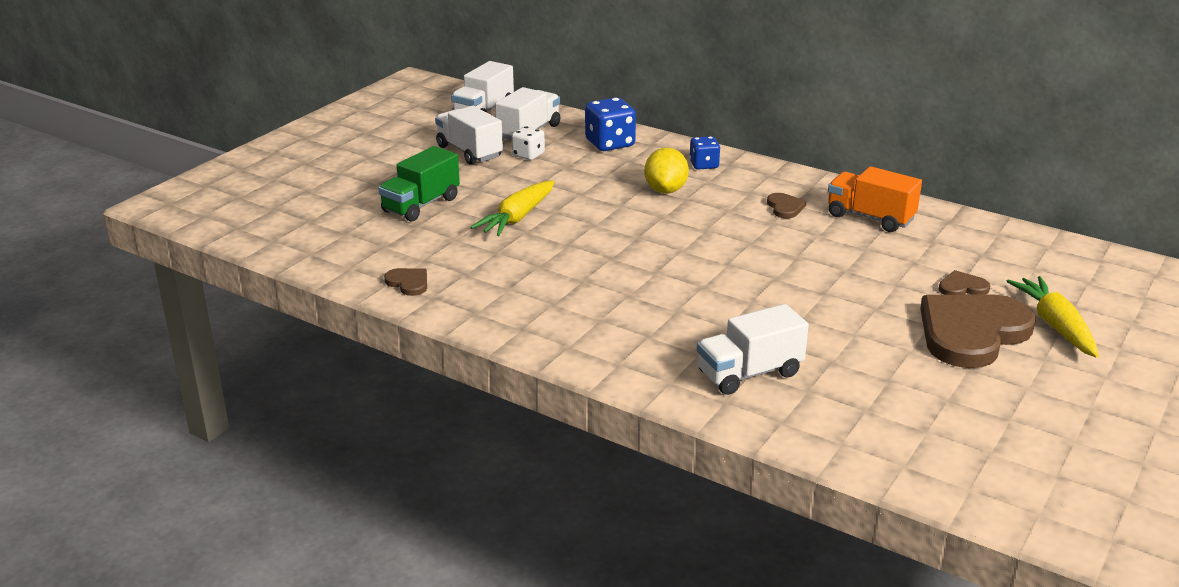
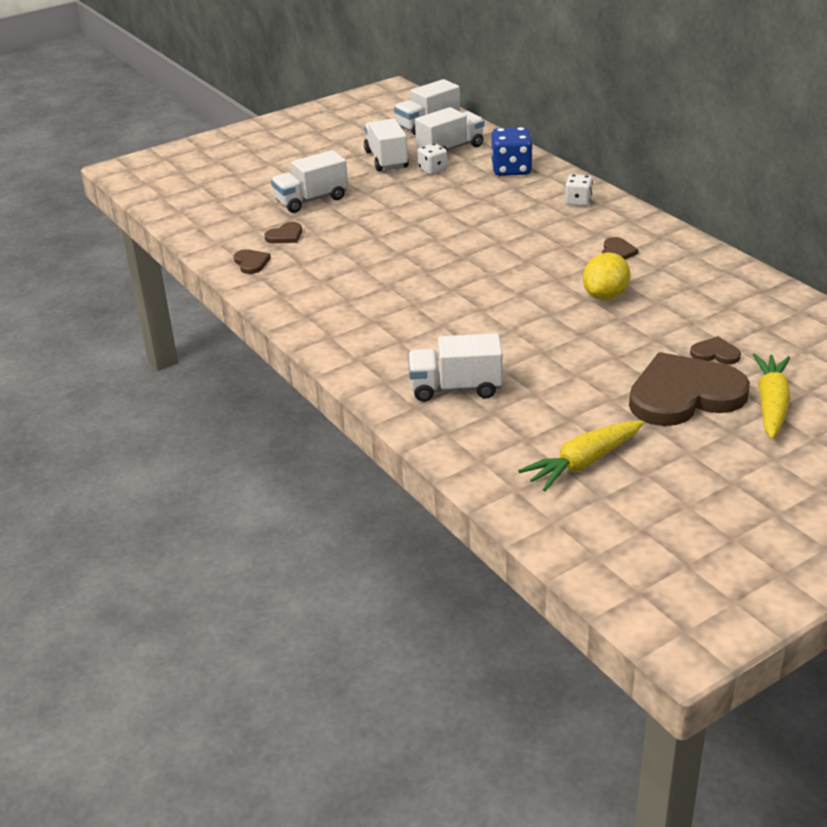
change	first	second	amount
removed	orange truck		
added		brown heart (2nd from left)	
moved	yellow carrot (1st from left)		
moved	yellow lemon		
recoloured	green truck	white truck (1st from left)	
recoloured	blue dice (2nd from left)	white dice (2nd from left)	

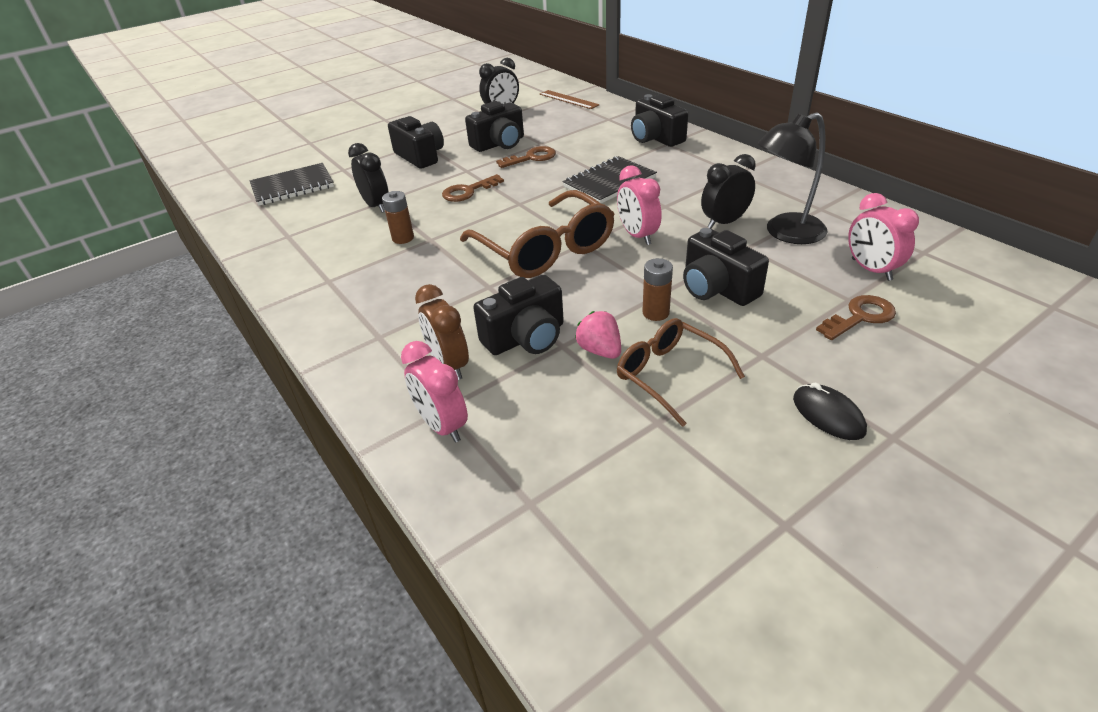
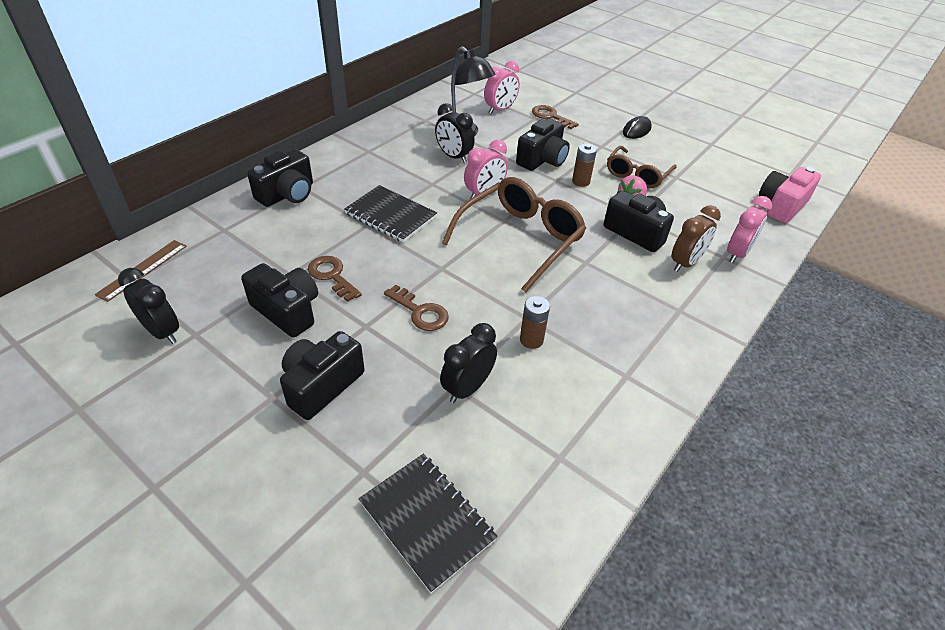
change	first	second	amount
added		pink camera	

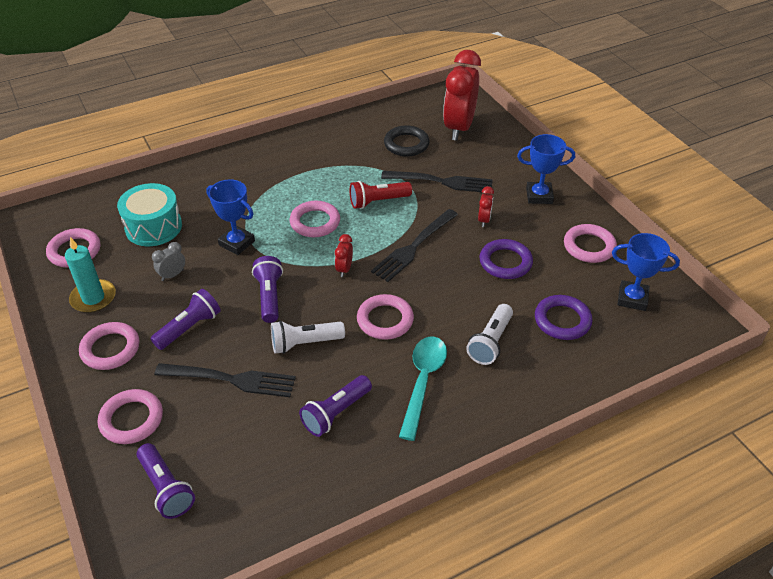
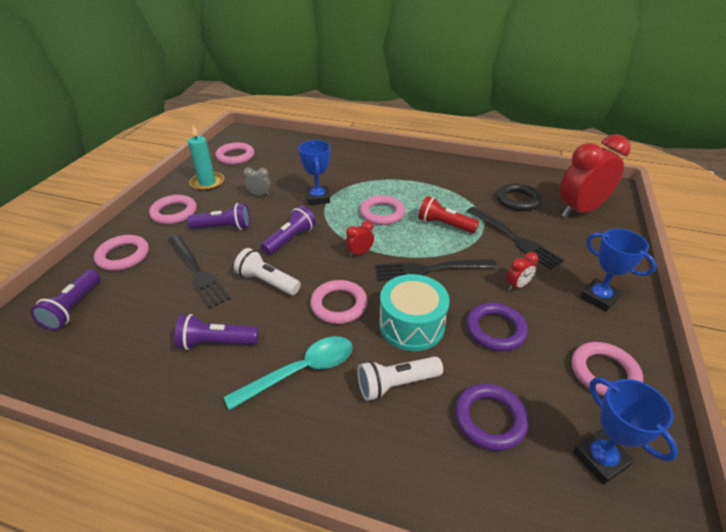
change	first	second	amount
moved	turquoise drum		

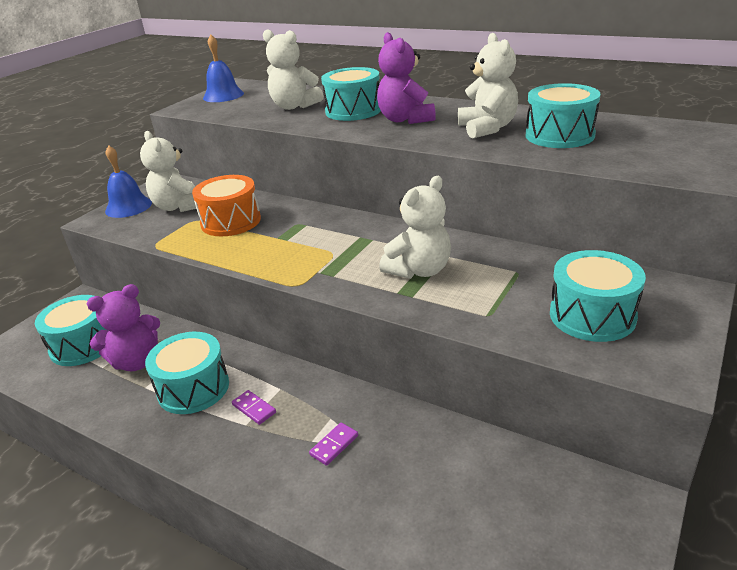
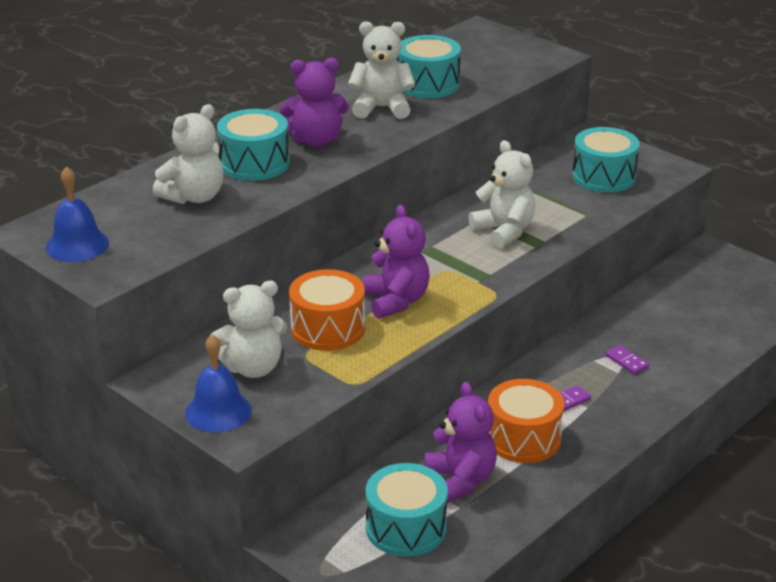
change	first	second	amount
added		purple teddy bear (2nd from left)	
recoloured	turquoise drum (2nd from left)	orange drum (2nd from left)	

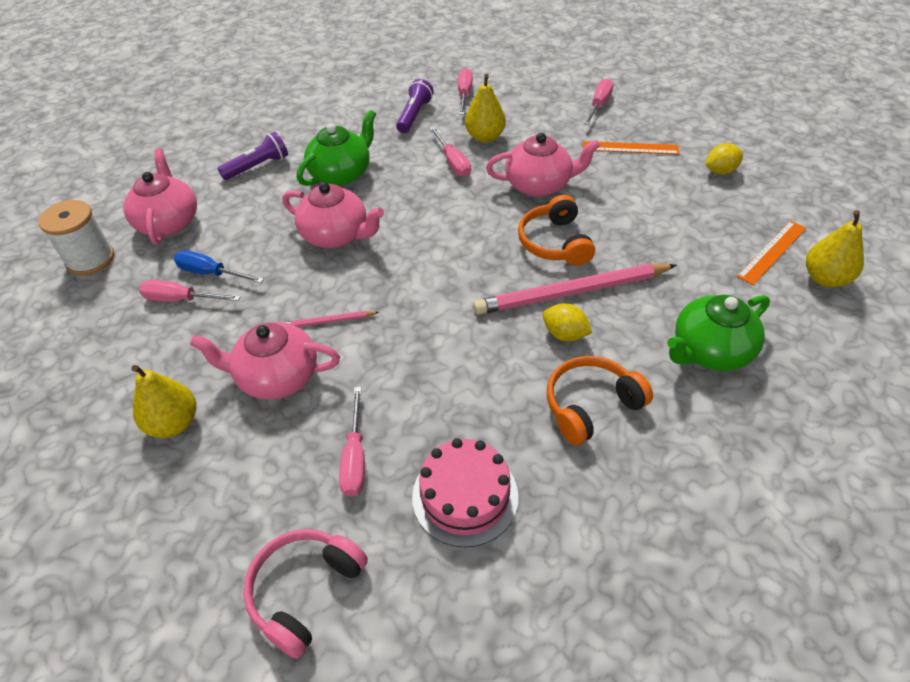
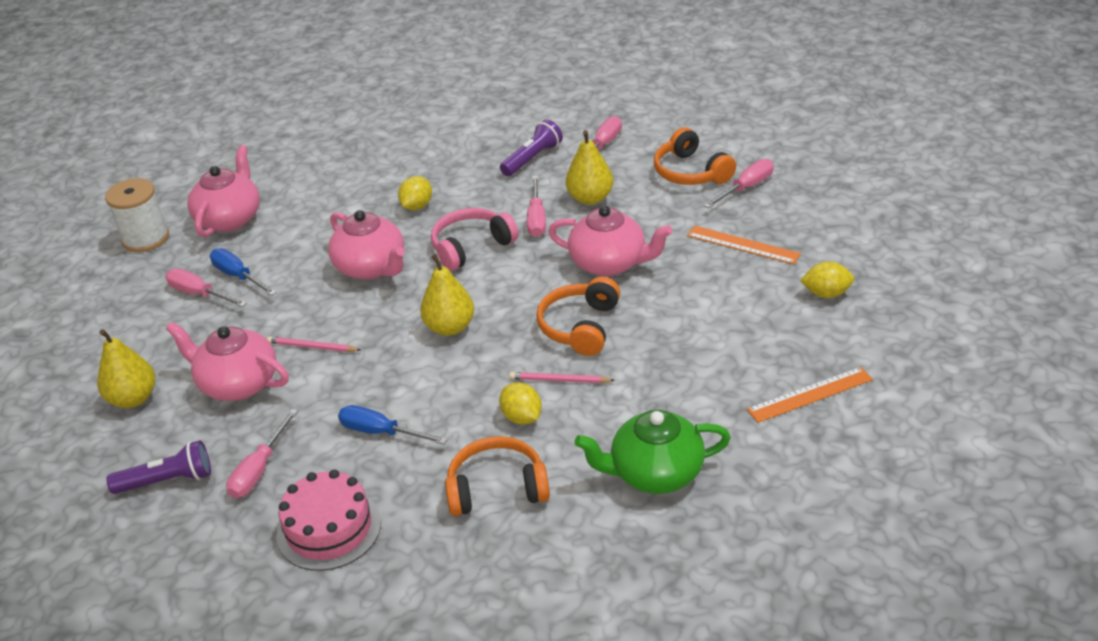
change	first	second	amount
added		blue screwdriver (2nd from left)	
added		orange headphones (3rd from left)	
moved	purple flashlight (1st from left)		
moved	pink headphones		
moved	yellow pear (3rd from left in the first image)	yellow pear (2nd from left)	
replaced	green teapot (1st from left)	yellow lemon (1st from left)	
resized	pink pencil (2nd from left)		x0.45

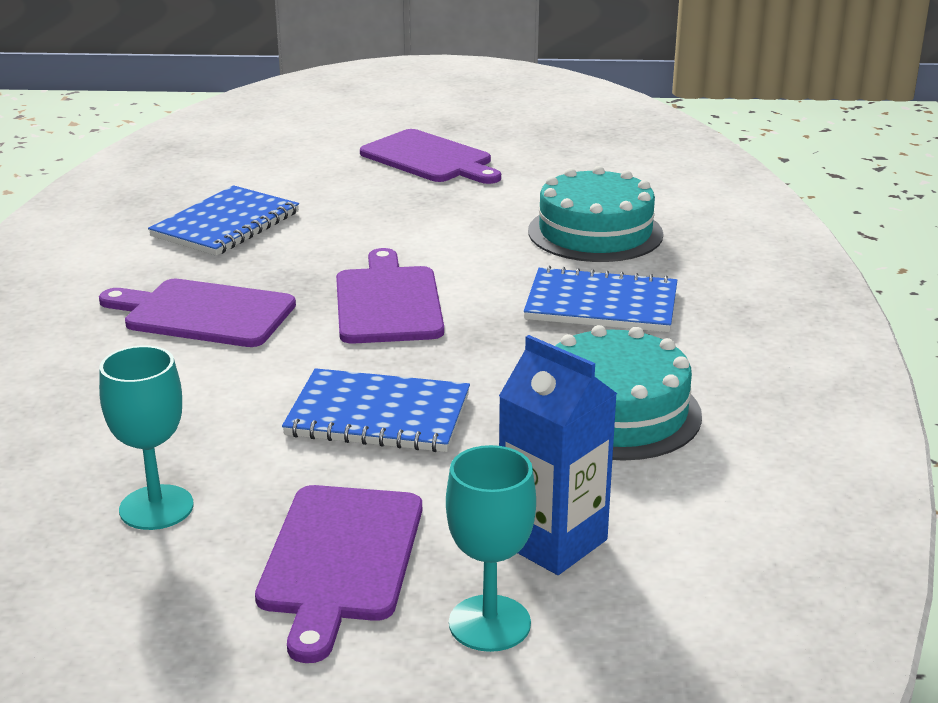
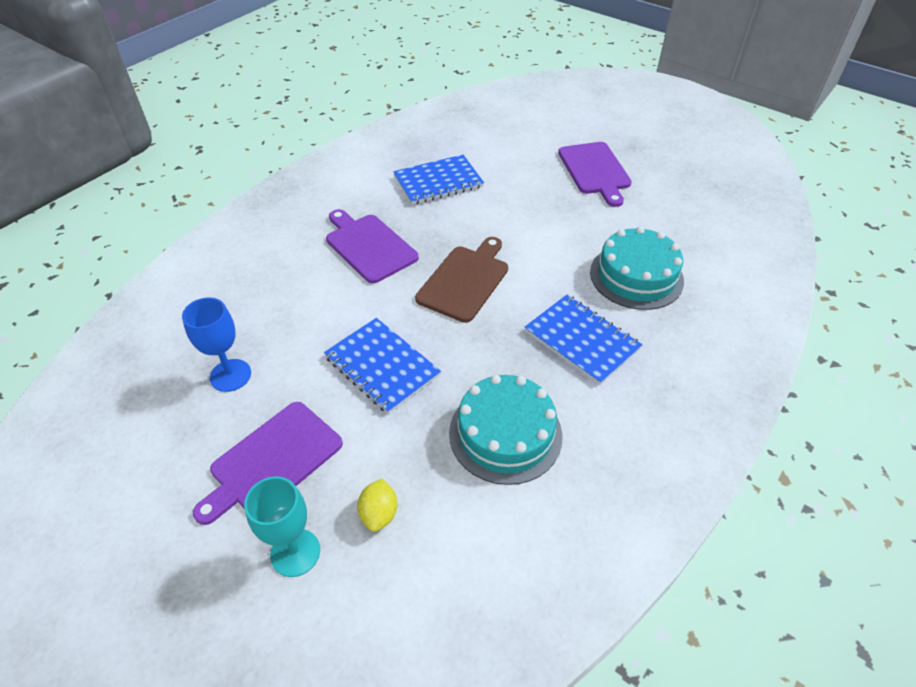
change	first	second	amount
replaced	blue carton	yellow lemon	
recoloured	turquoise goblet (1st from left)	blue goblet	
recoloured	purple cutting board (3rd from left)	brown cutting board	

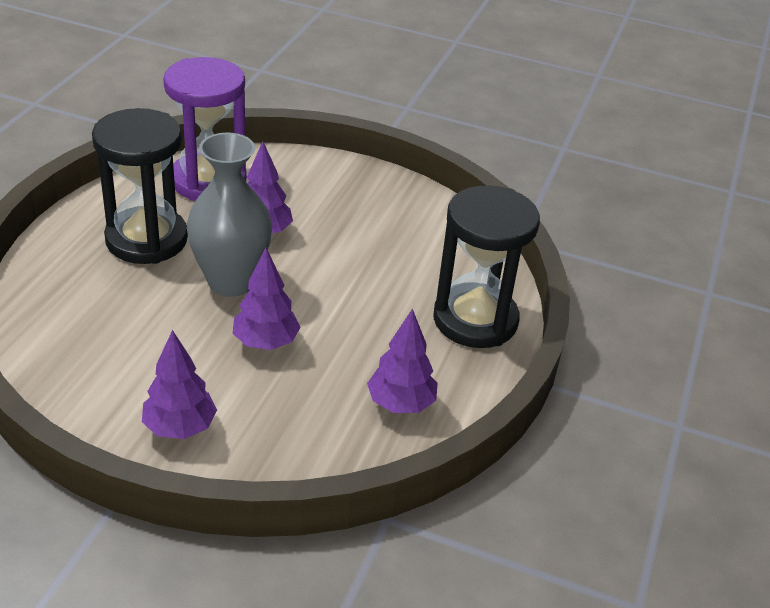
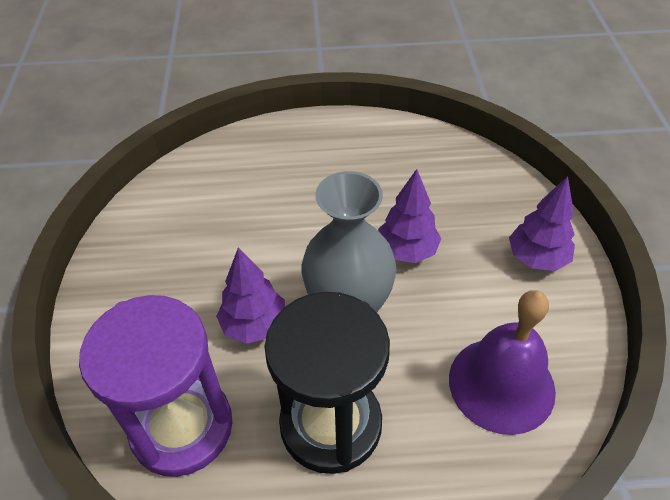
change	first	second	amount
removed	purple tree (4th from left)		
removed	black hourglass (2nd from left)		
added		purple bell	

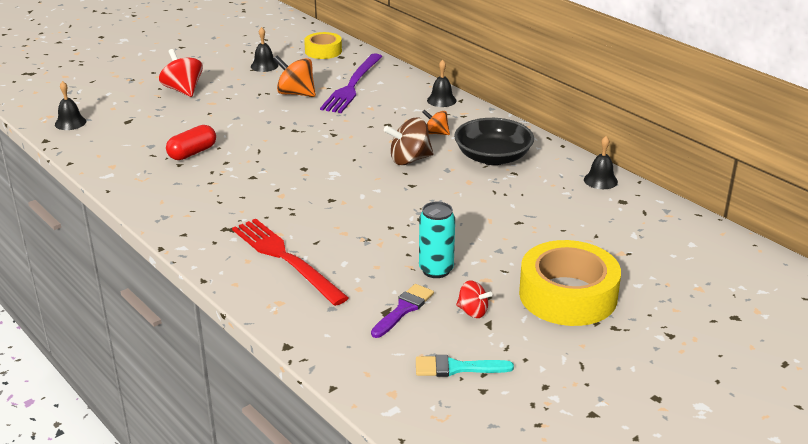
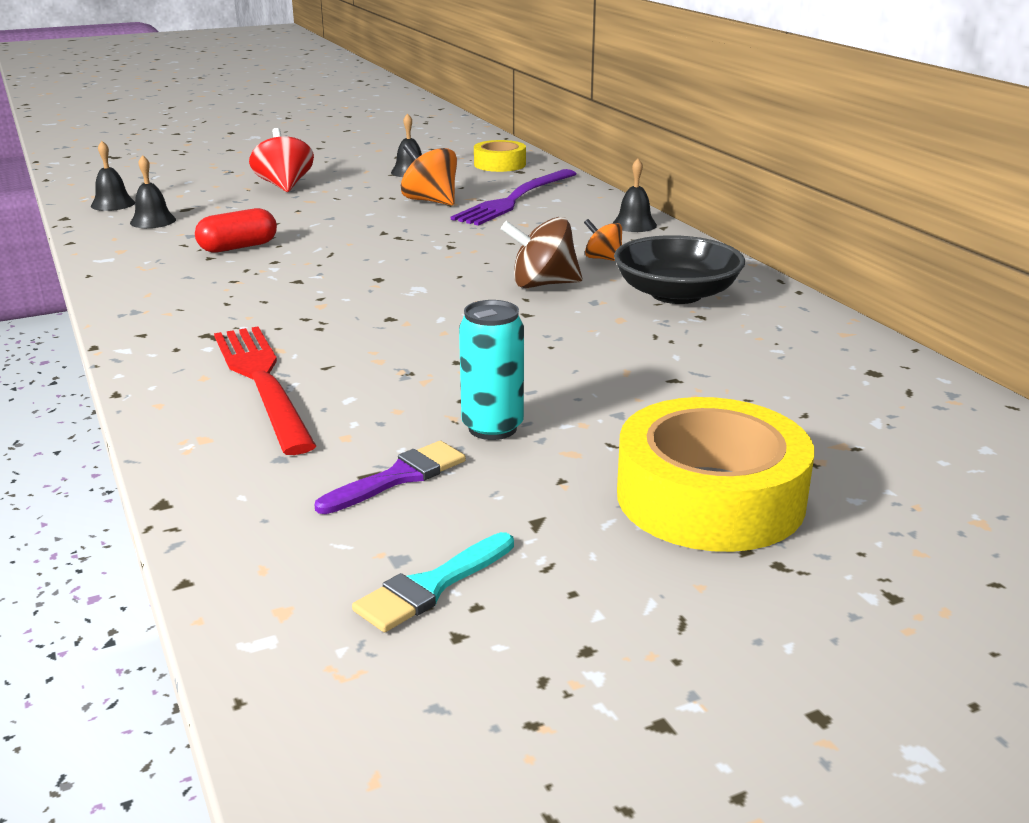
change	first	second	amount
removed	red spinning top (2nd from left)		
moved	black bell (4th from left in the first image)	black bell (2nd from left)	
turned	turquoise brush		60 degrees counterclockwise

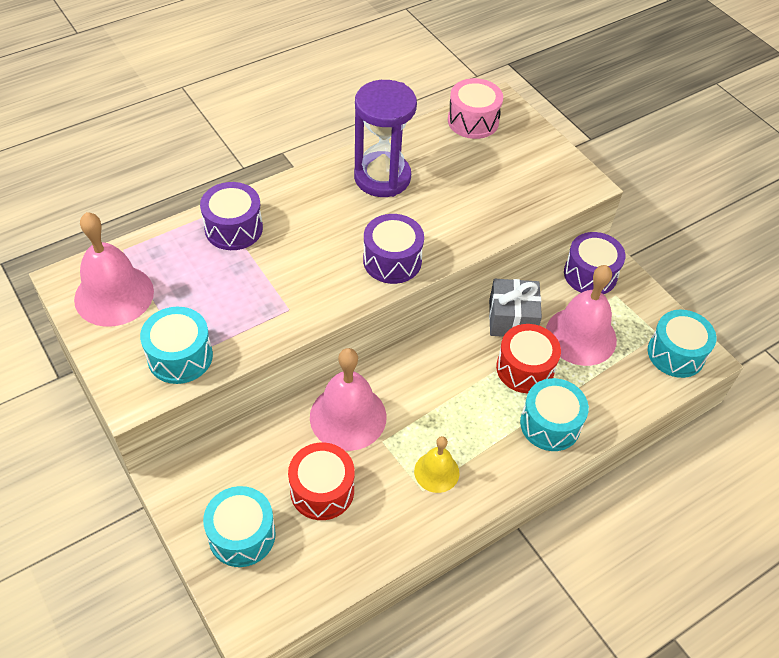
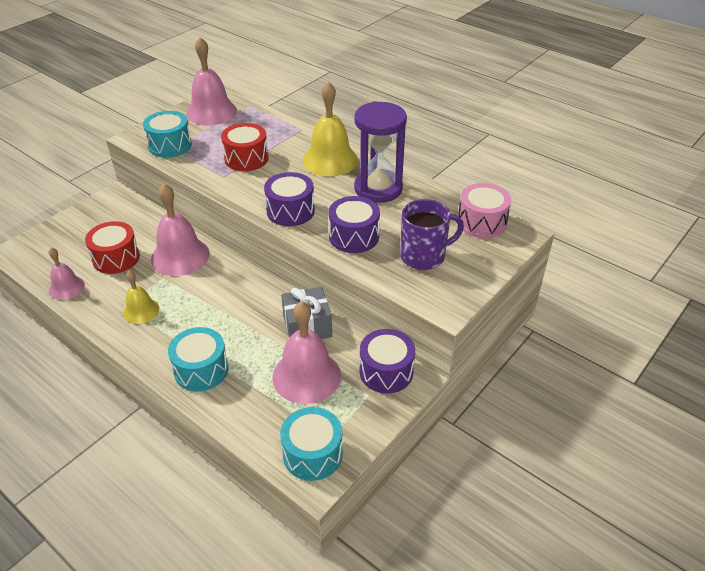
change	first	second	amount
removed	turquoise drum (2nd from left)		
added		pink bell (1st from left)	
added		yellow bell (2nd from left)	
added		purple mug	
moved	purple drum (1st from left in the first image)	purple drum (2nd from left)	
moved	red drum (2nd from left)		

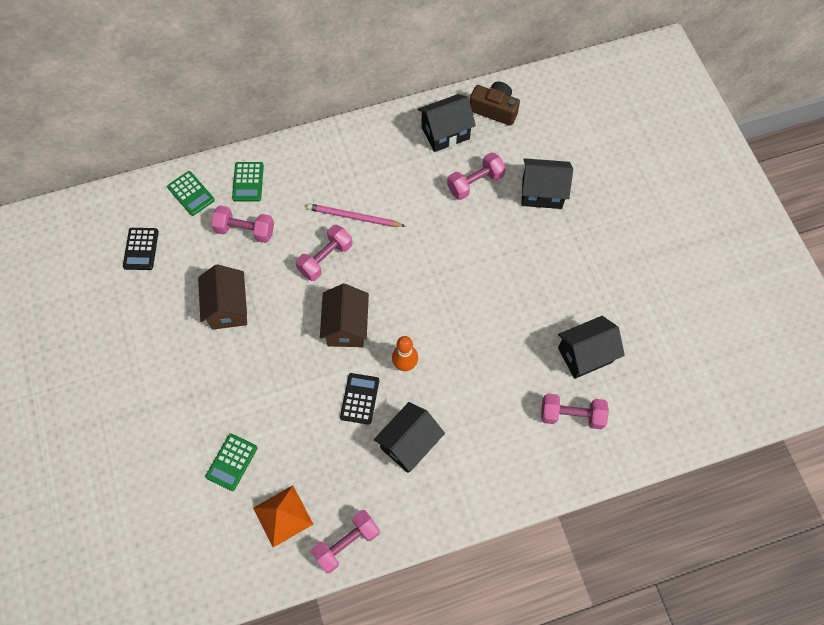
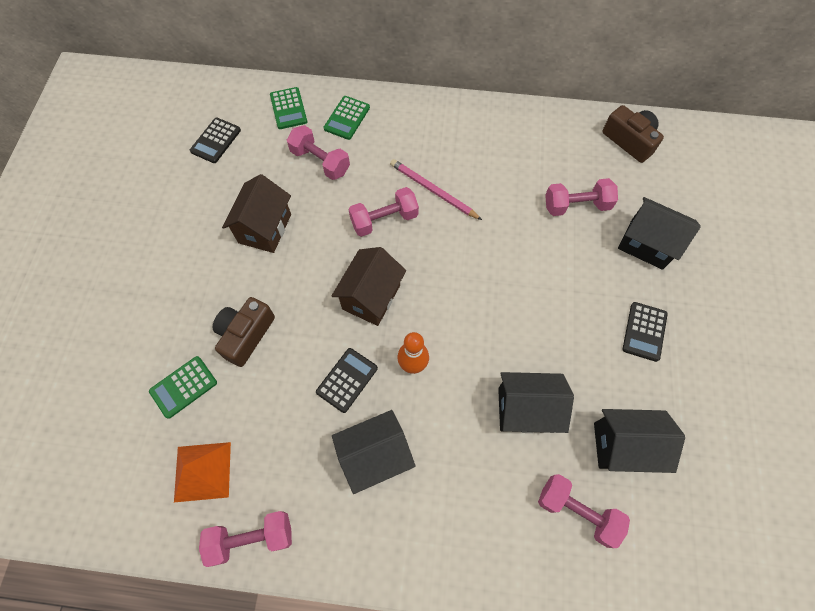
change	first	second	amount
added		brown camera (1st from left)	
added		black calculator (3rd from left)	
moved	black house (2nd from left)		

